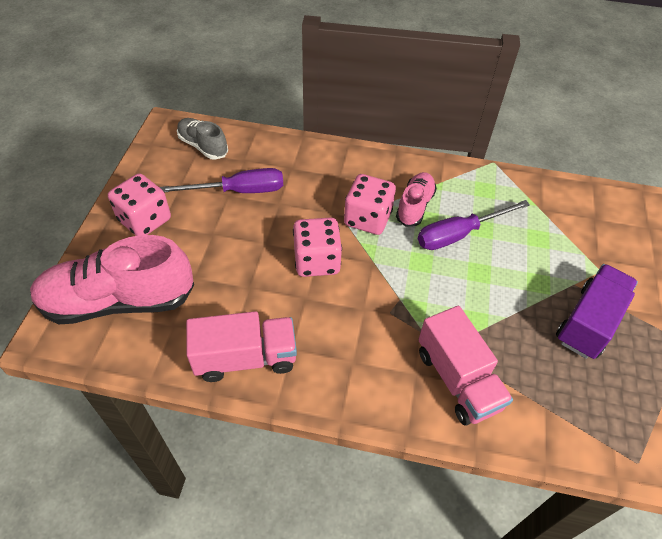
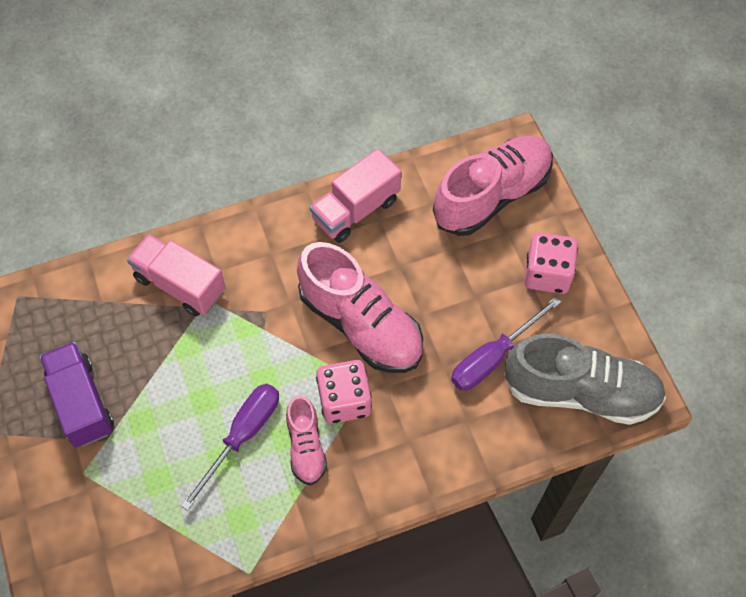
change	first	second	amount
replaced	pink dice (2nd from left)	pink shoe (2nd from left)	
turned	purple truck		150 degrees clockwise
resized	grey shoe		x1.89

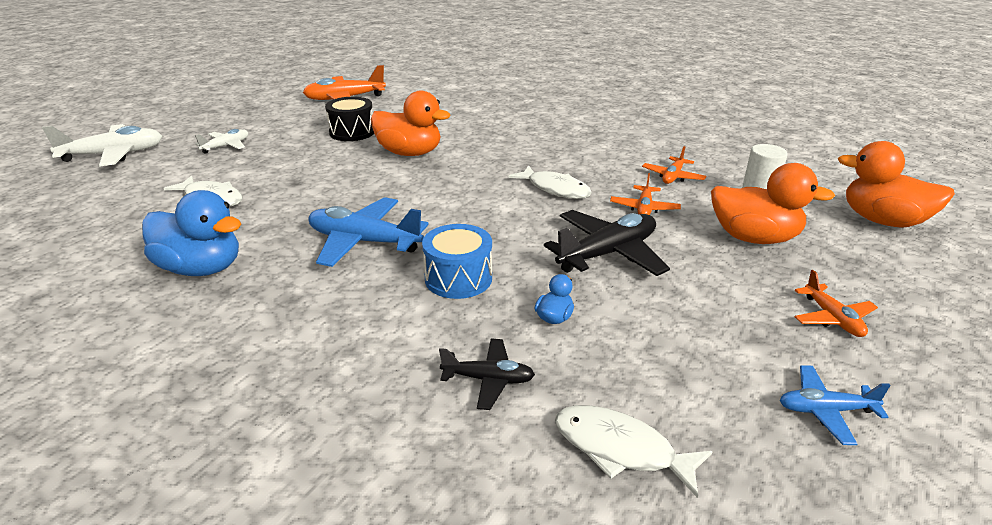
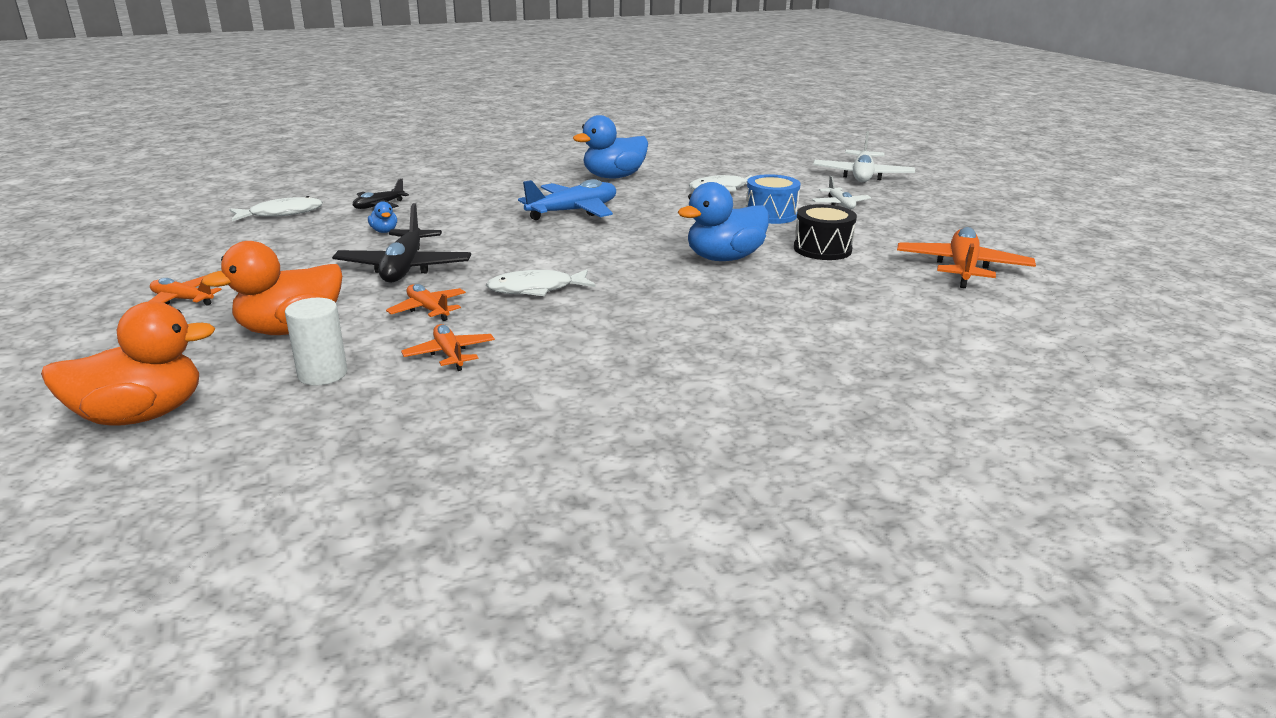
change	first	second	amount
removed	blue plane (2nd from left)		
moved	blue drum		
recoloured	orange duck (1st from left)	blue duck (3rd from left)	

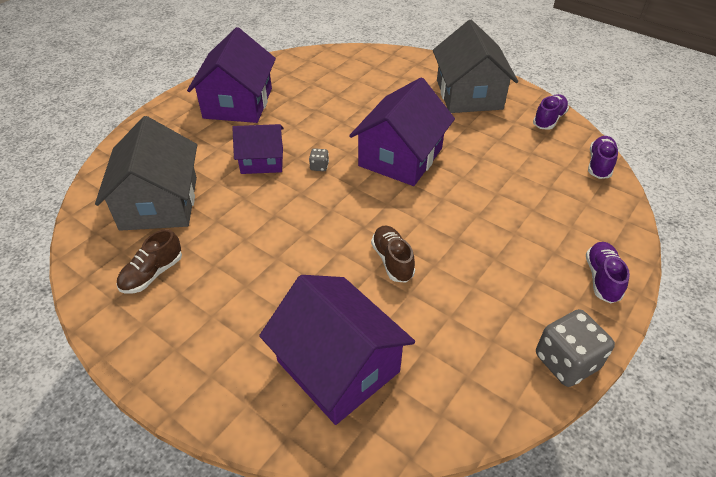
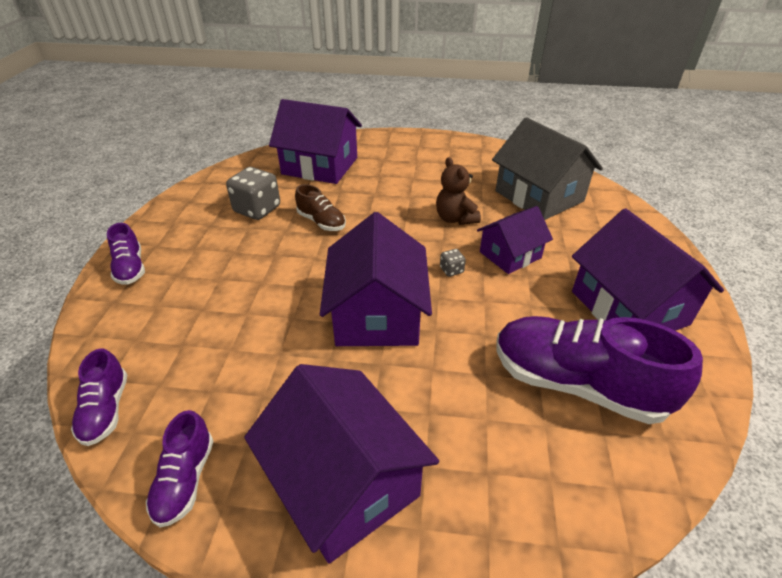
change	first	second	amount
removed	brown shoe (1st from left)		
added		brown teddy bear	
added		purple shoe (4th from left)	
moved	grey dice (2nd from left in the first image)	grey dice (1st from left)	
recoloured	grey house (2nd from left)	purple house (2nd from left)	

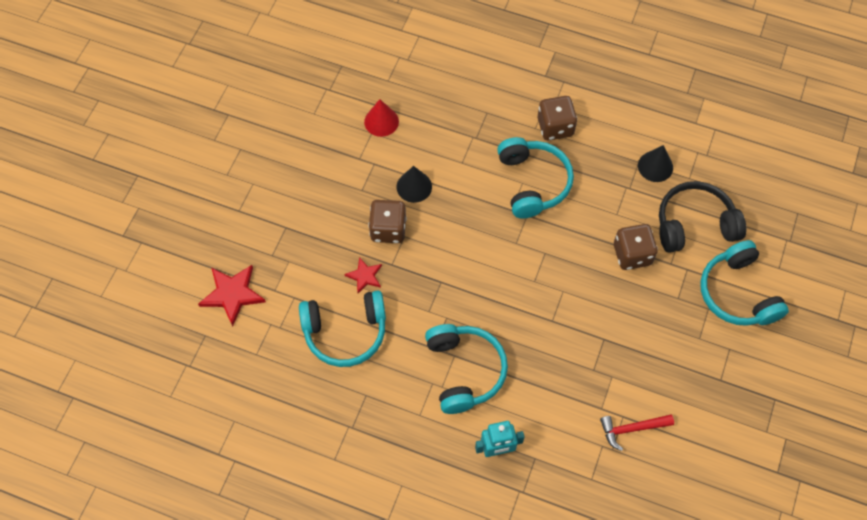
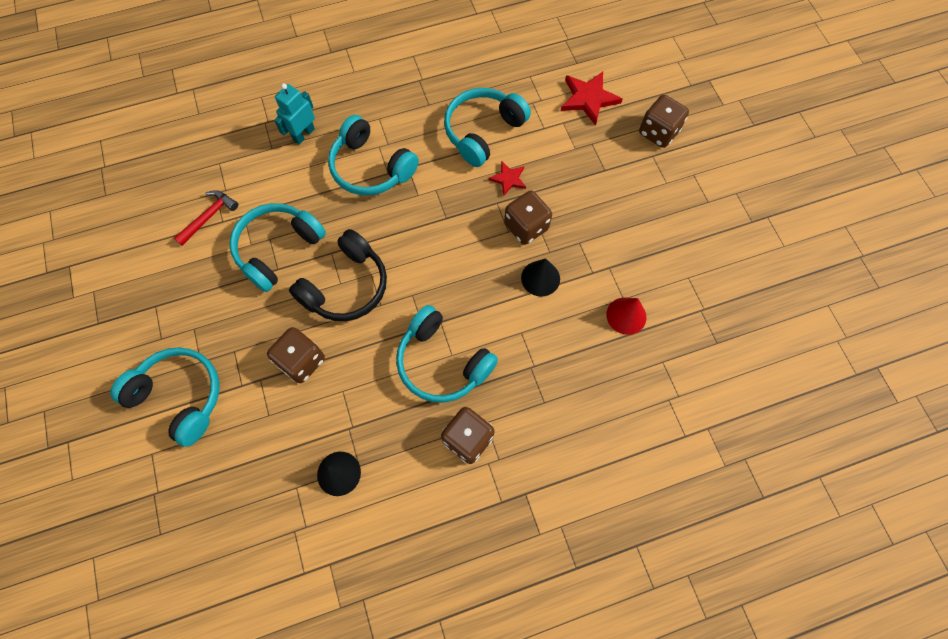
change	first	second	amount
added		turquoise headphones (2nd from left)	
added		brown dice (4th from left)	
moved	black headphones		

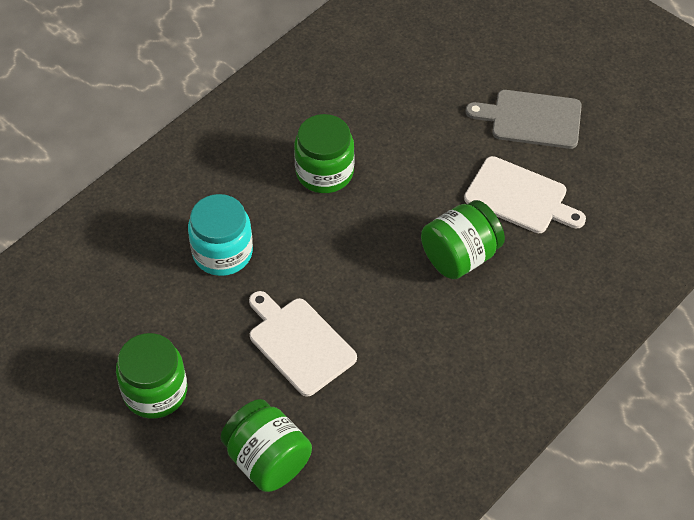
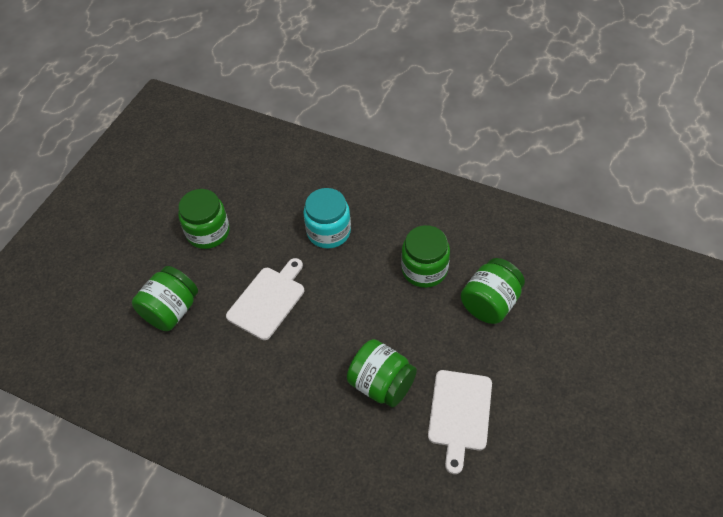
change	first	second	amount
removed	grey cutting board		
added		green jar (5th from left)	

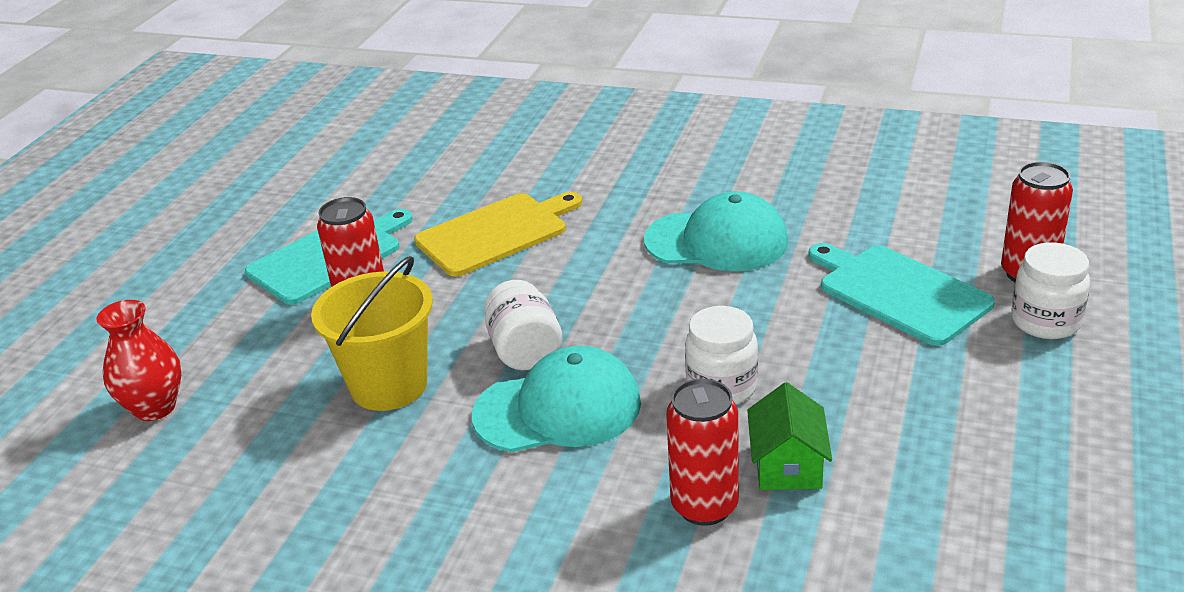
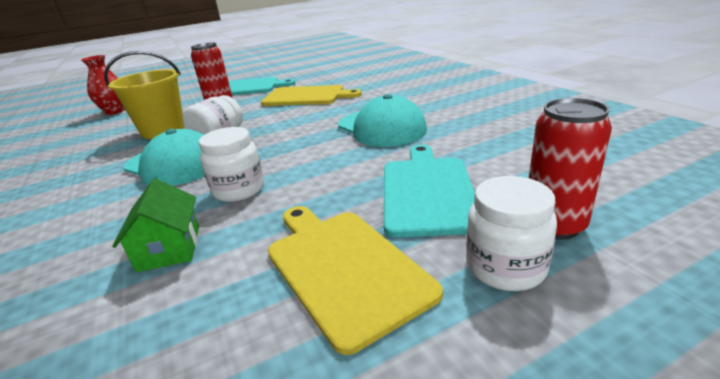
change	first	second	amount
removed	red can (2nd from left)		
added		yellow cutting board (2nd from left)	
turned	green house		60 degrees counterclockwise

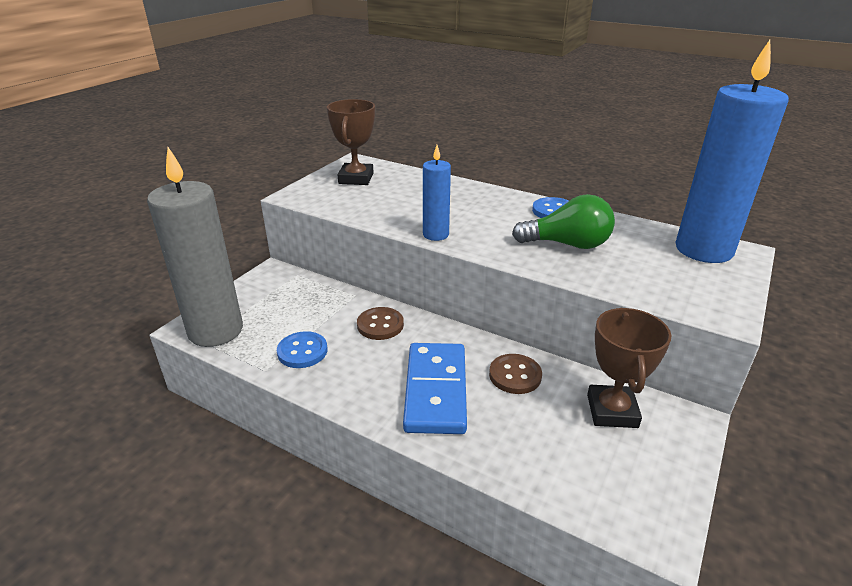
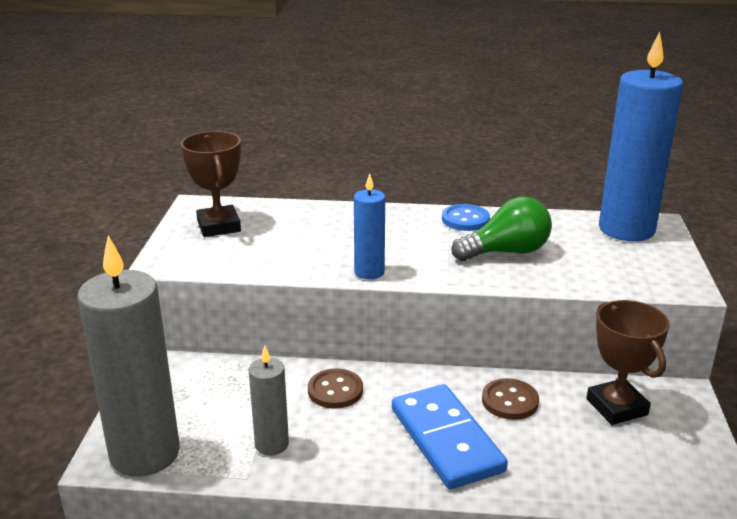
change	first	second	amount
replaced	blue button (1st from left)	grey candle (2nd from left)	

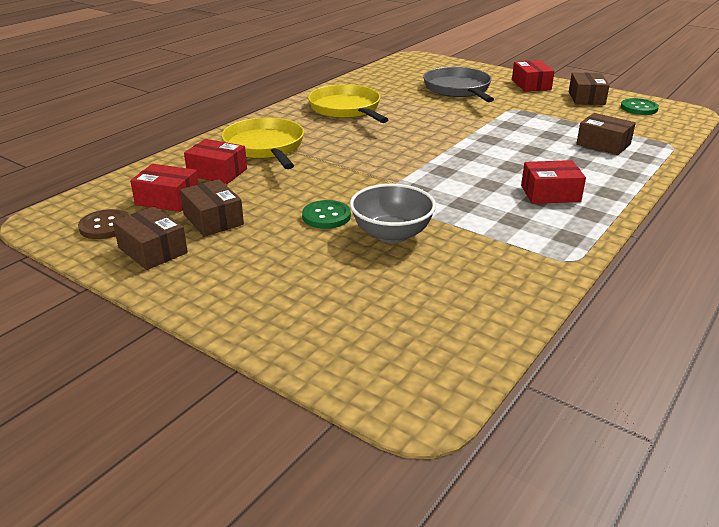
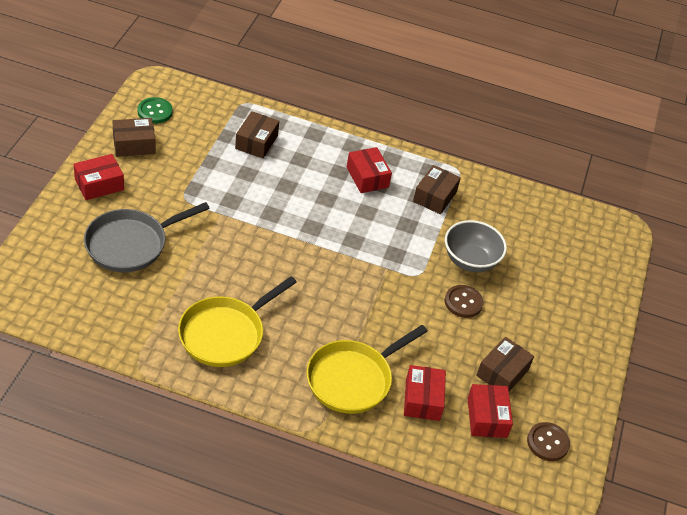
change	first	second	amount
moved	brown box (1st from left in the first image)	brown box (3rd from left)	
recoloured	green button (1st from left)	brown button (1st from left)	

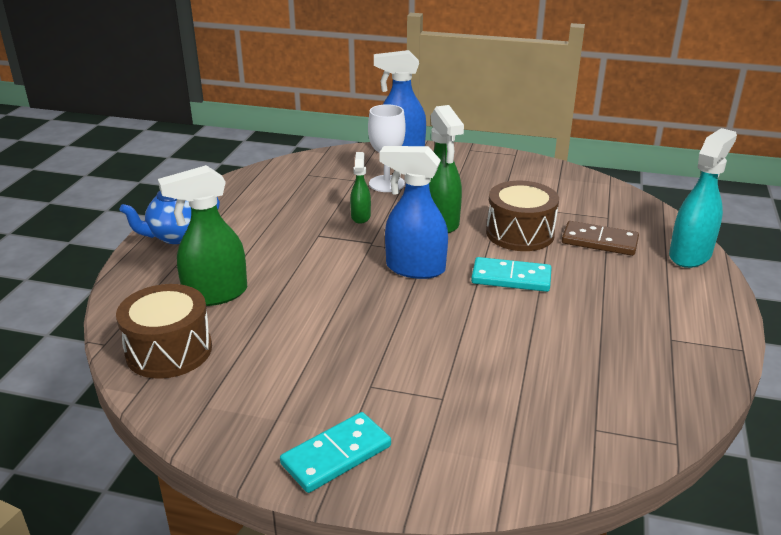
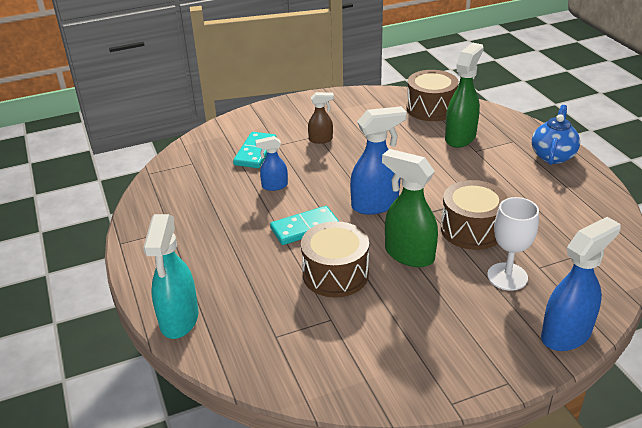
change	first	second	amount
removed	brown domino		
added		blue spray bottle (1st from left)	
added		brown spray bottle	
moved	turquoise domino (1st from left)		
replaced	green spray bottle (2nd from left)	brown drum (3rd from left)	

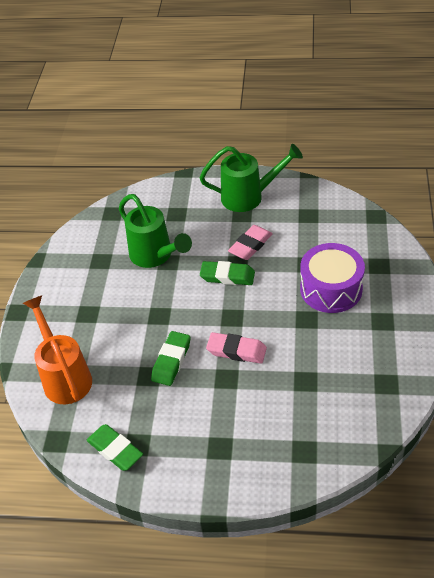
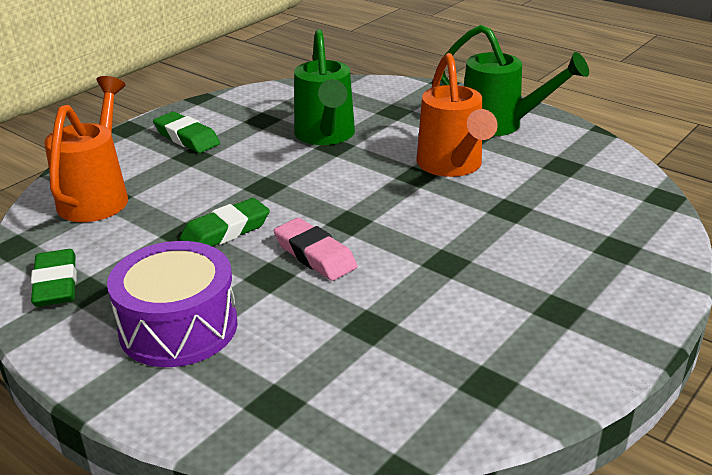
change	first	second	amount
moved	green eraser (3rd from left in the first image)	green eraser (2nd from left)	
moved	purple drum		
replaced	pink eraser (2nd from left)	orange watering can (2nd from left)	

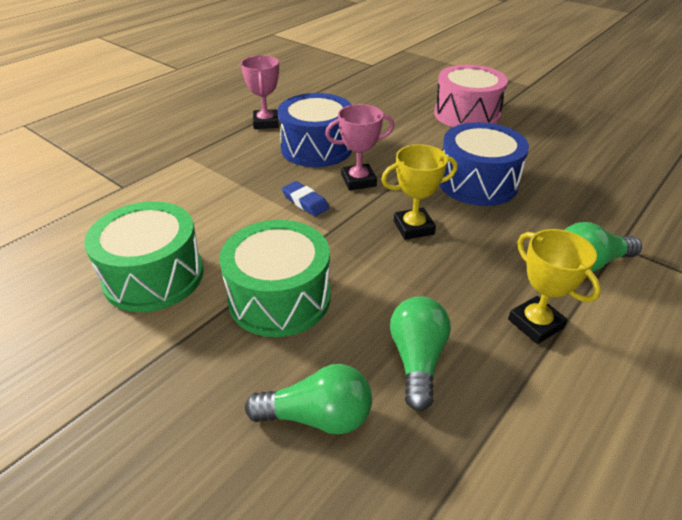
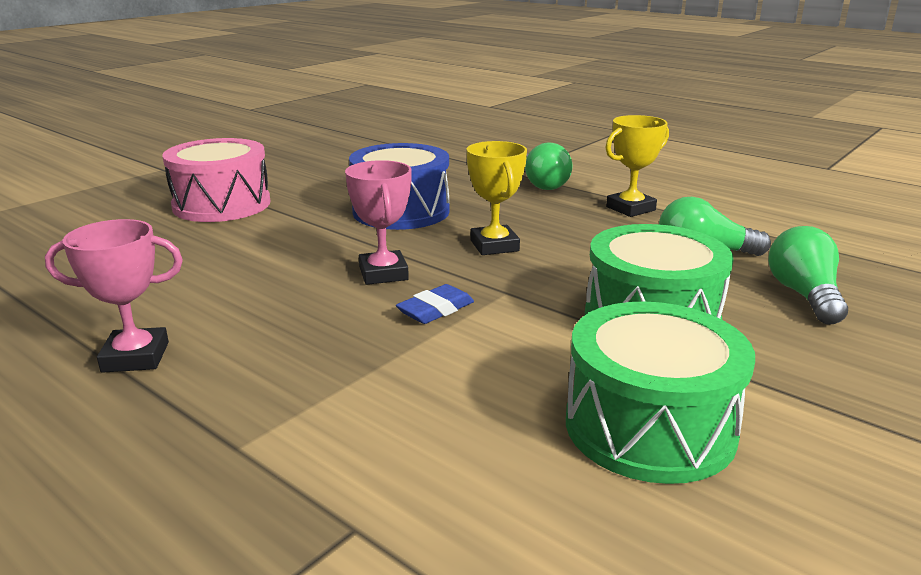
change	first	second	amount
removed	blue drum (1st from left)		

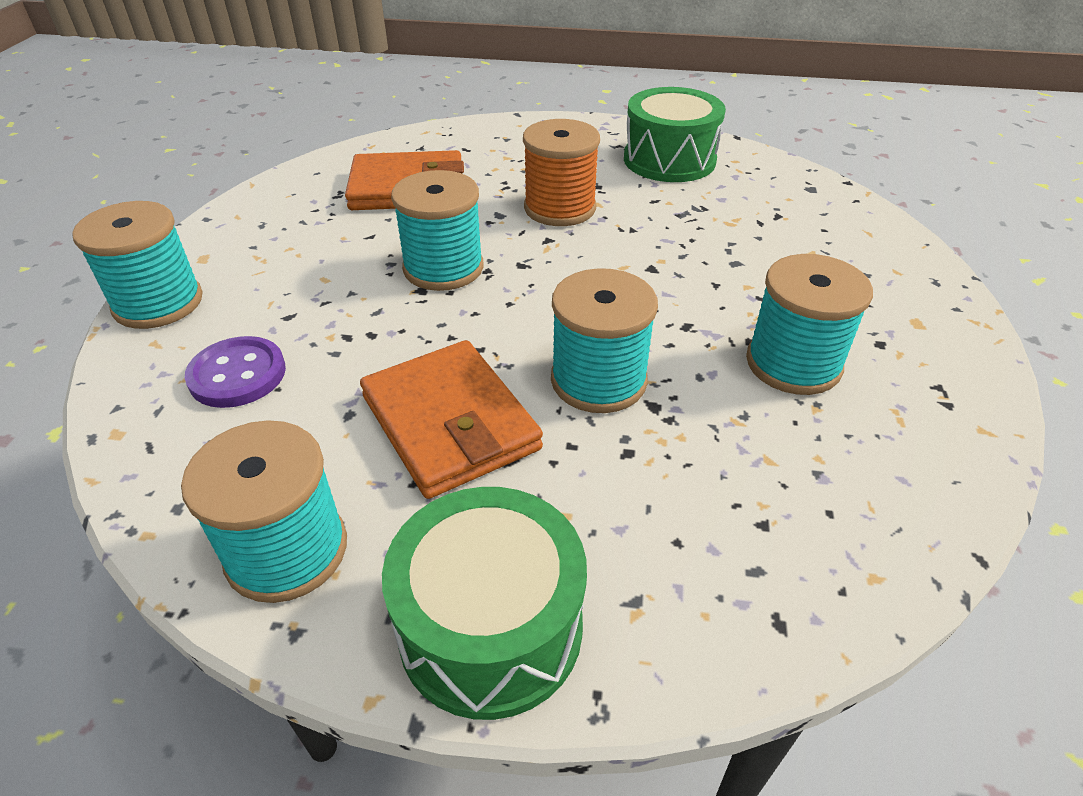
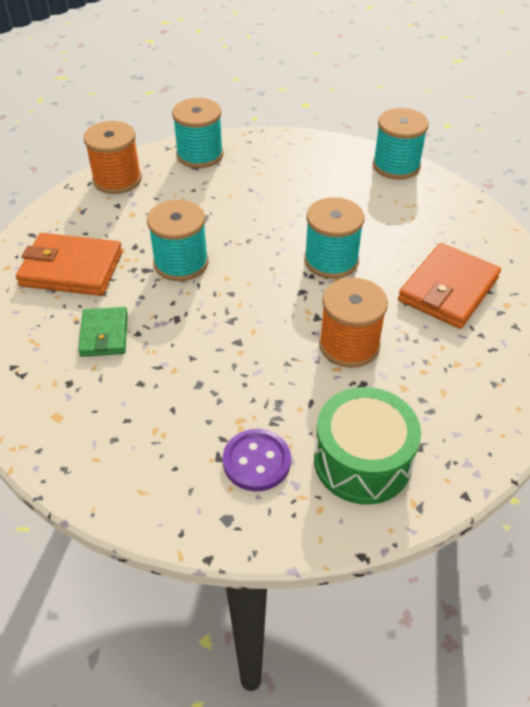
change	first	second	amount
moved	purple button		
moved	orange wallet (2nd from left in the first image)	orange wallet (1st from left)	
replaced	green drum (1st from left)	orange spool (1st from left)	
replaced	turquoise spool (5th from left)	green wallet	

